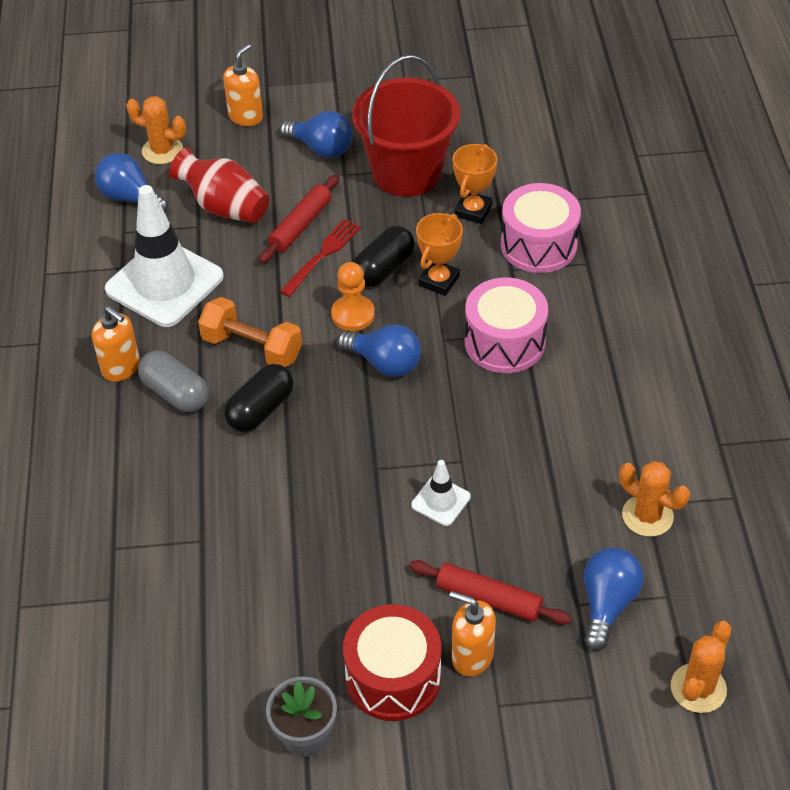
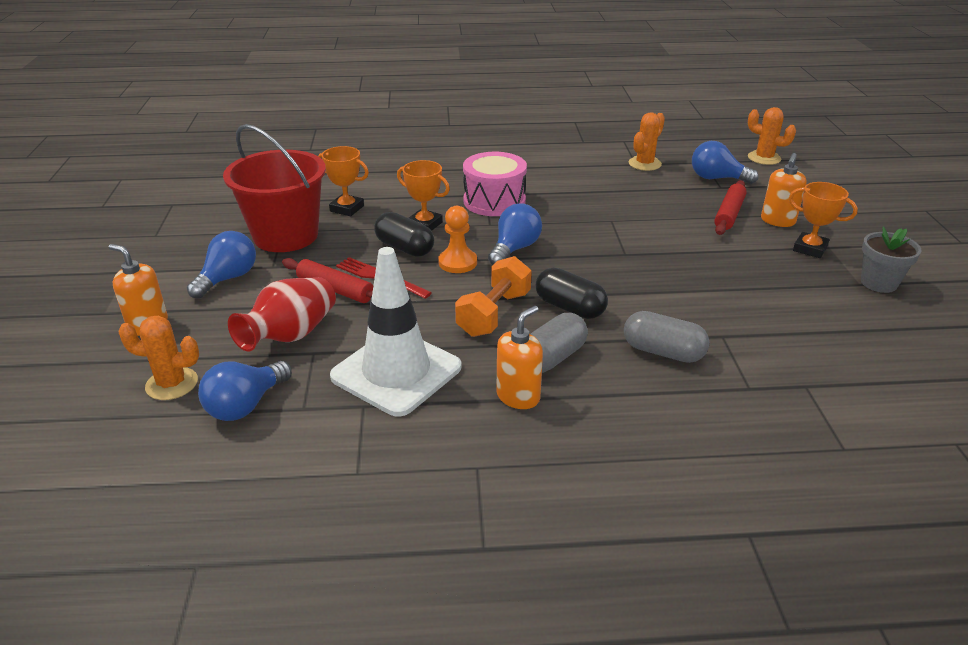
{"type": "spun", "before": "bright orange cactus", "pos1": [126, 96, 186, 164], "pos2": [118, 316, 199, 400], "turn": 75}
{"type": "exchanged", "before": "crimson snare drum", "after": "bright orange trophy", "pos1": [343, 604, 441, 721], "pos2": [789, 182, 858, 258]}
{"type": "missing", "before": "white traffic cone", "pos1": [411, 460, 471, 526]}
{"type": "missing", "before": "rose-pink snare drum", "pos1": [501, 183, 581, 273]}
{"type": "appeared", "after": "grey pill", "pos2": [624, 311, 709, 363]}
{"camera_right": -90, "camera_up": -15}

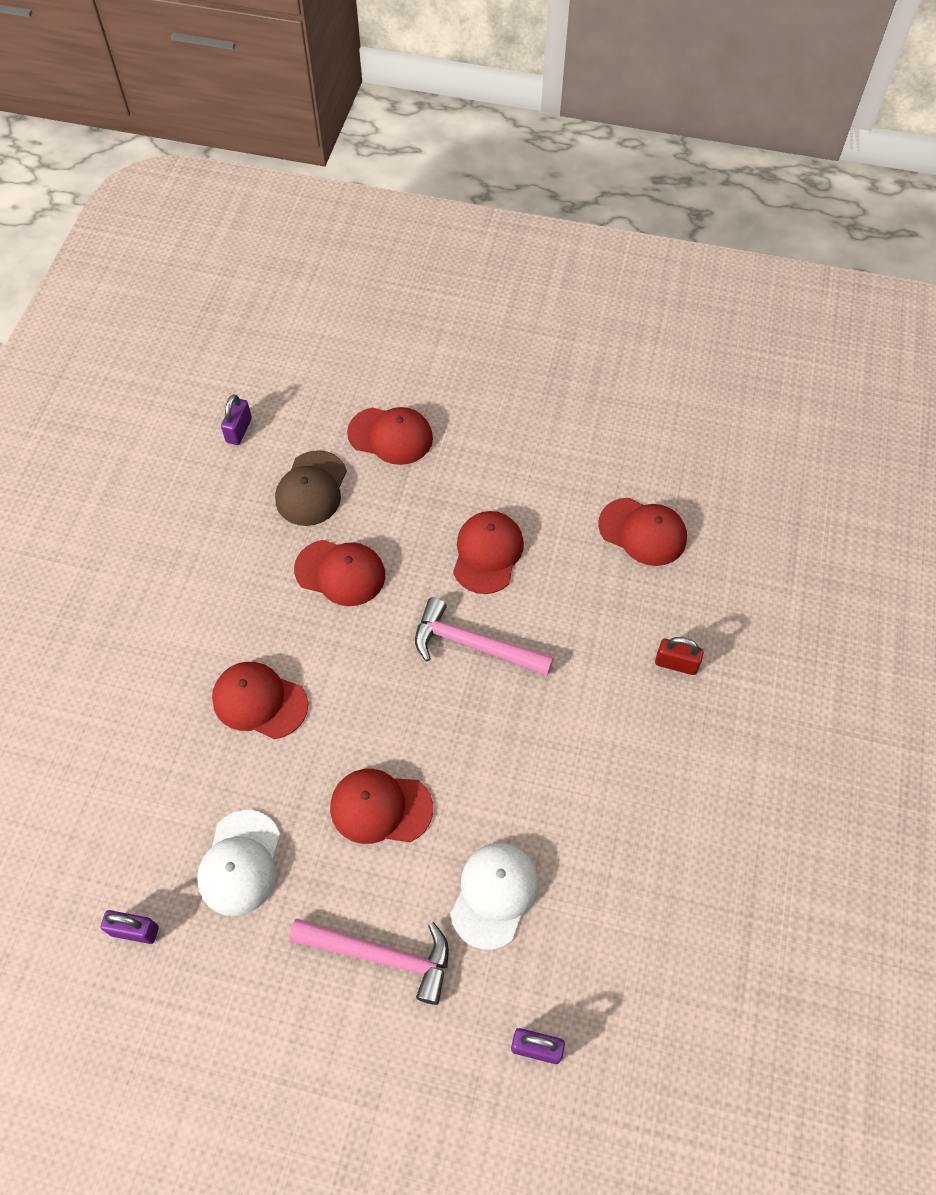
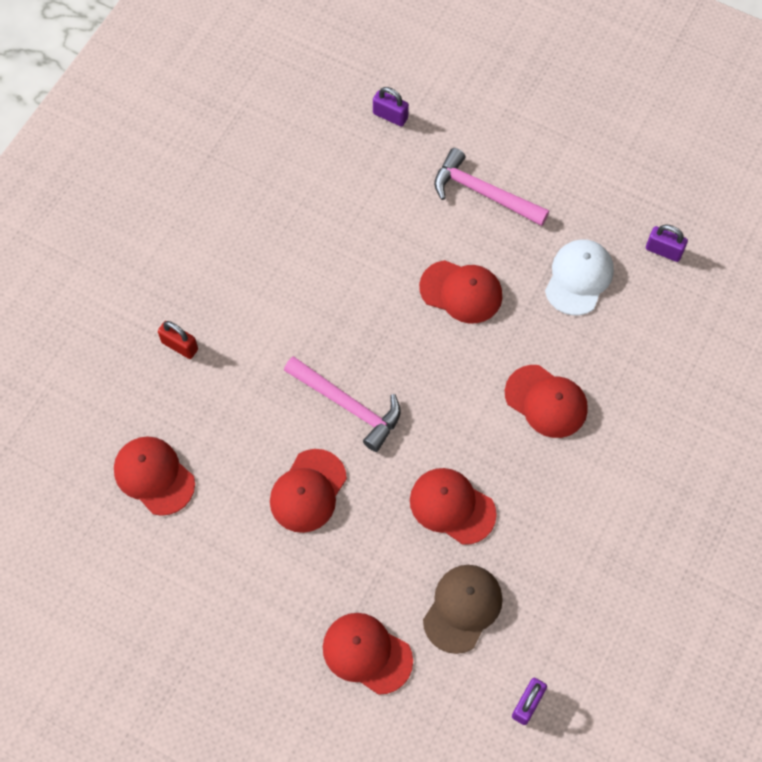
{"type": "missing", "before": "white peaked cap", "pos1": [450, 843, 539, 950]}
{"camera_right": -165, "camera_up": 5}

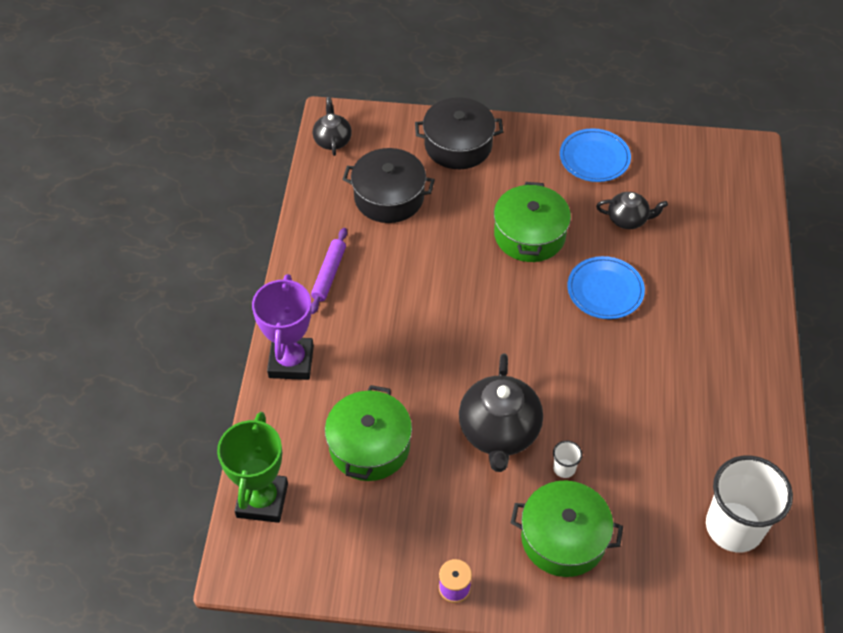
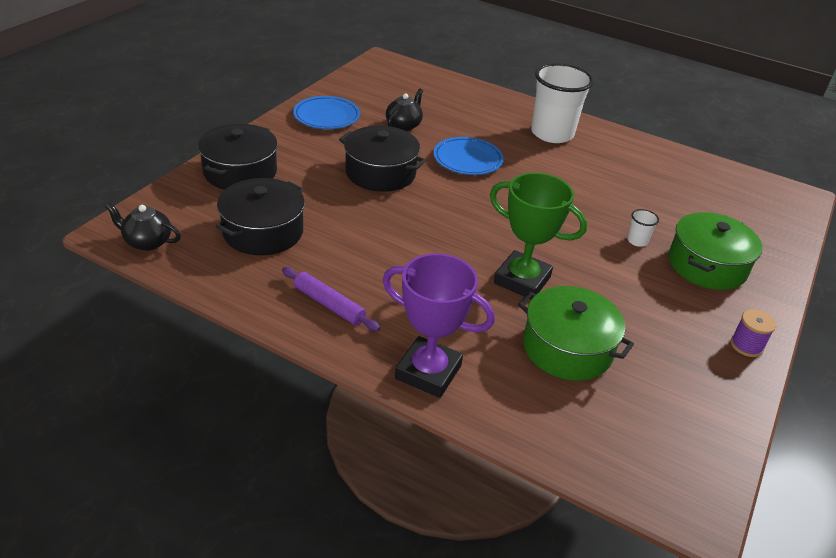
{"type": "relocated", "before": "emerald trophy", "pos1": [217, 412, 288, 523], "pos2": [490, 173, 587, 300]}
{"type": "missing", "before": "jet-black china teapot", "pos1": [459, 353, 543, 472]}
{"type": "colour", "before": "emerald pot", "after": "jet-black pot", "pos1": [494, 182, 571, 262], "pos2": [339, 126, 426, 192]}
{"type": "relocated", "before": "white tumbler", "pos1": [706, 456, 793, 552], "pos2": [531, 63, 594, 143]}
{"camera_right": -70, "camera_up": -15}

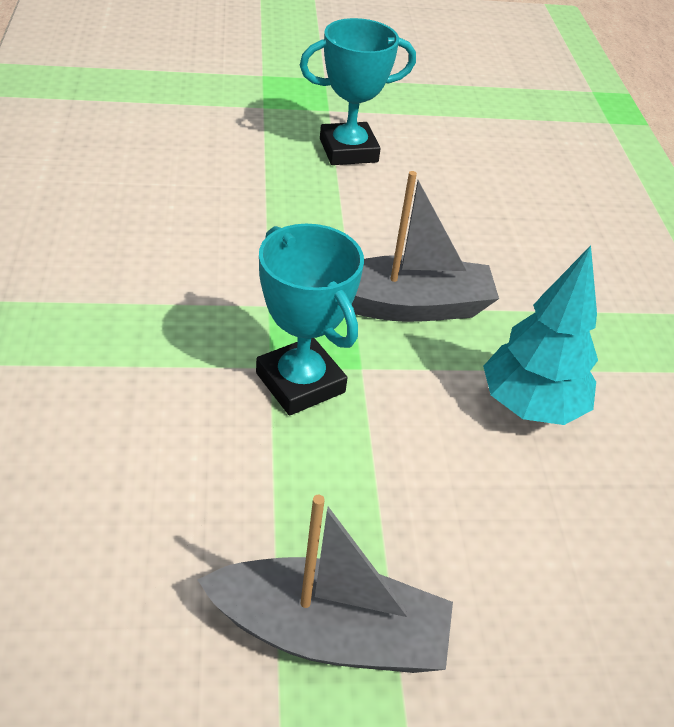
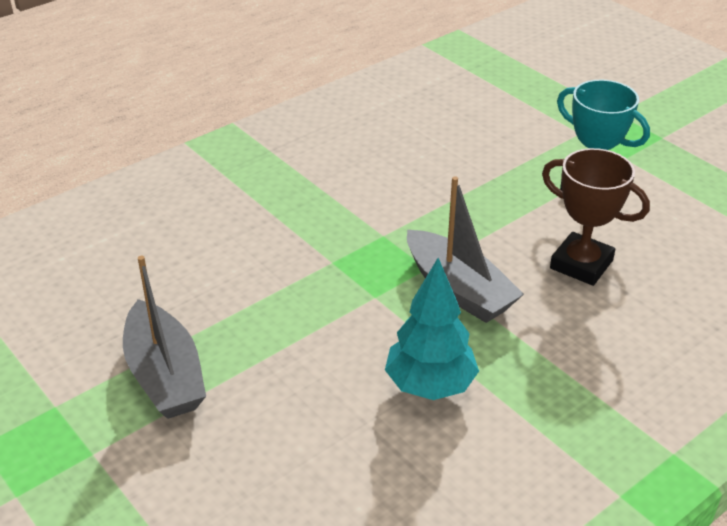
{"type": "missing", "before": "teal trophy", "pos1": [256, 224, 364, 415]}
{"type": "appeared", "after": "dark brown trophy", "pos2": [542, 148, 650, 286]}
{"camera_right": 60, "camera_up": -5}

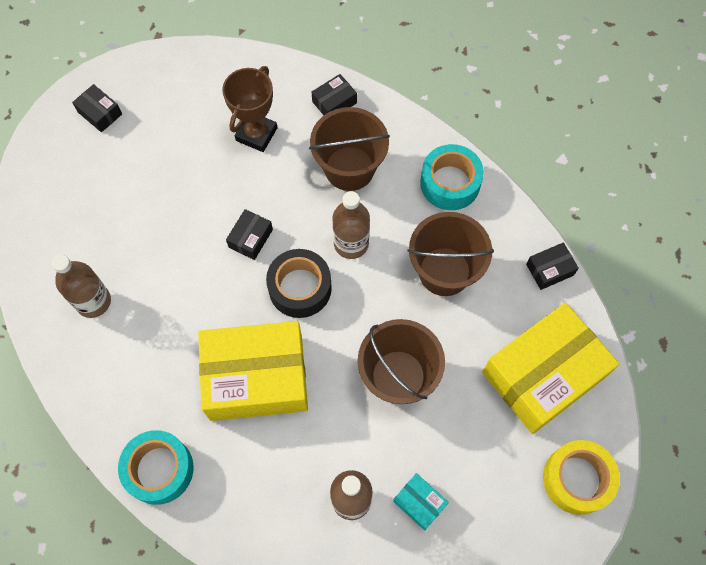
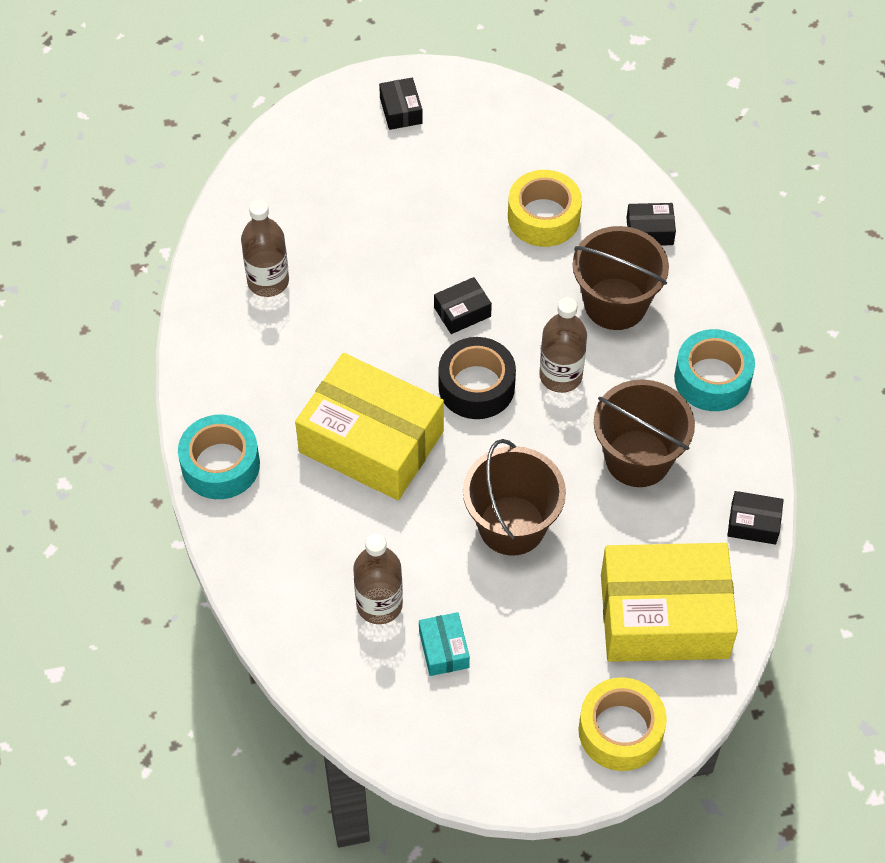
{"type": "exchanged", "before": "dark brown trophy", "after": "yellow sticky tape", "pos1": [222, 66, 277, 152], "pos2": [508, 170, 582, 247]}
{"camera_right": 35, "camera_up": -10}

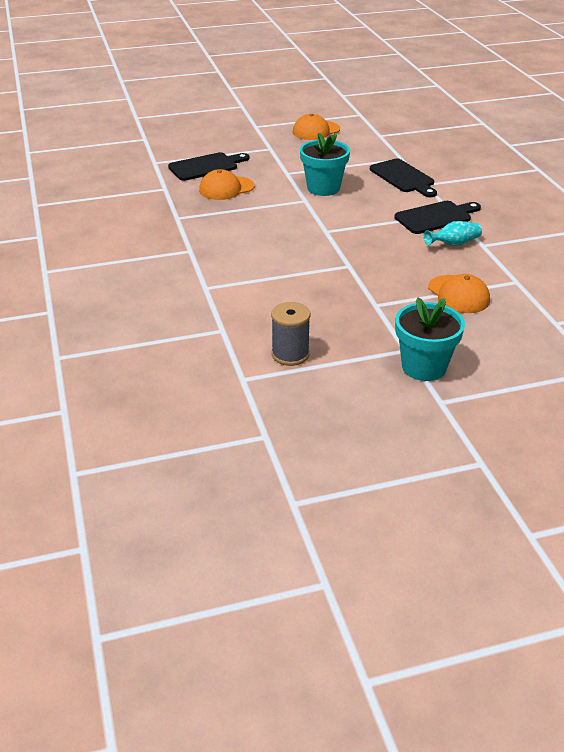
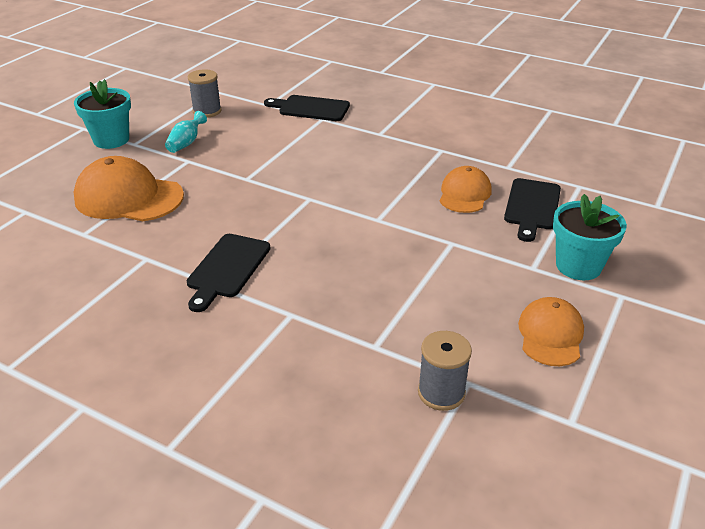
{"type": "relocated", "before": "teal potted plant", "pos1": [300, 133, 350, 196], "pos2": [553, 194, 627, 280]}
{"type": "relocated", "before": "jet-black chopping board", "pos1": [370, 158, 437, 197], "pos2": [264, 95, 350, 121]}
{"type": "relocated", "before": "teal flower vase", "pos1": [424, 221, 482, 246], "pos2": [165, 111, 207, 153]}
{"type": "size", "before": "bright orange peaked cap", "pos1": [428, 274, 490, 313], "pos2": [74, 156, 184, 221], "scale": 1.62}
{"type": "appeared", "after": "grey bobbin", "pos2": [418, 331, 472, 411]}
{"camera_right": 135, "camera_up": 0}

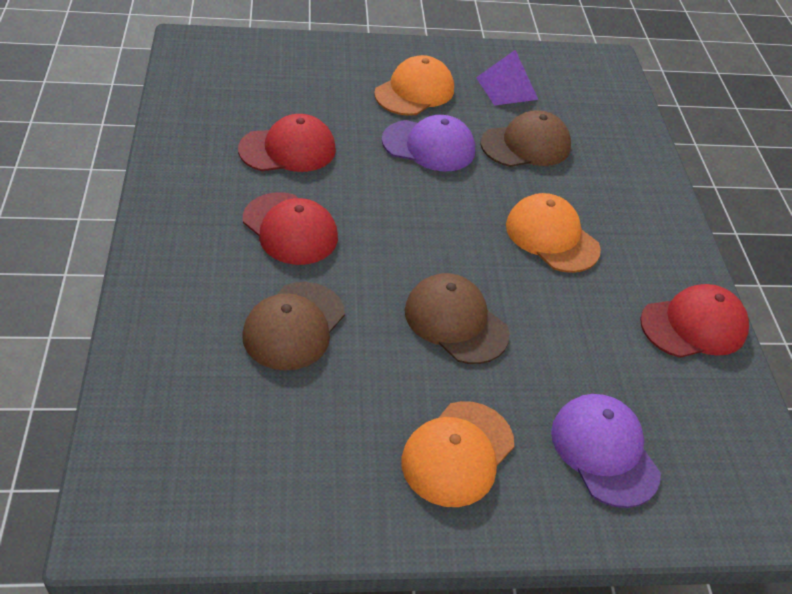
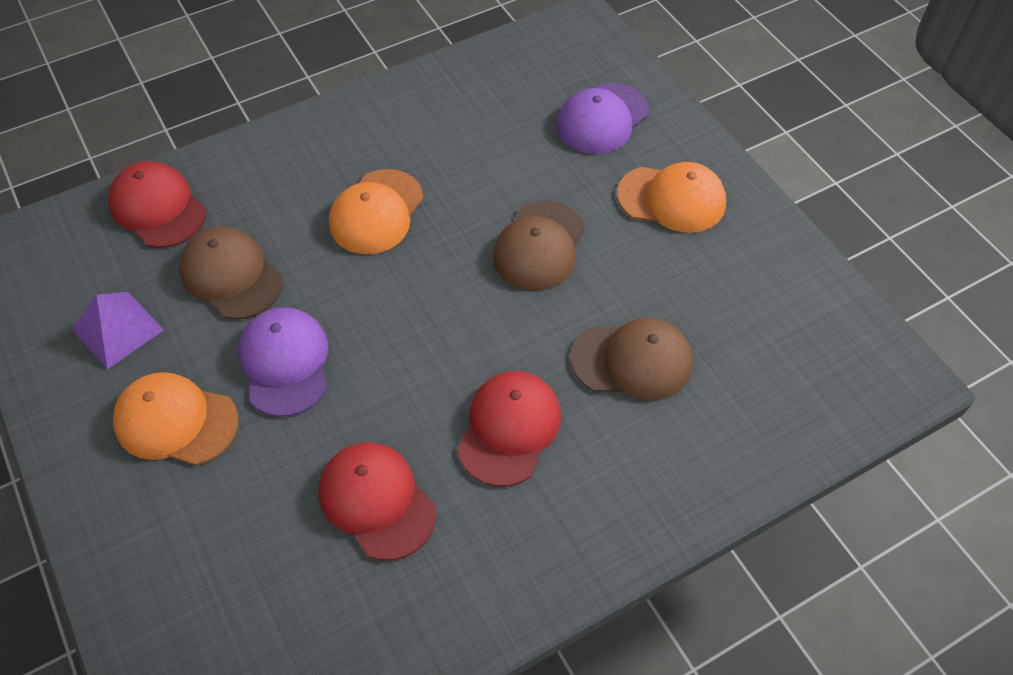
{"type": "relocated", "before": "crimson peaked cap", "pos1": [640, 284, 749, 358], "pos2": [108, 161, 206, 248]}
{"camera_right": -110, "camera_up": 10}

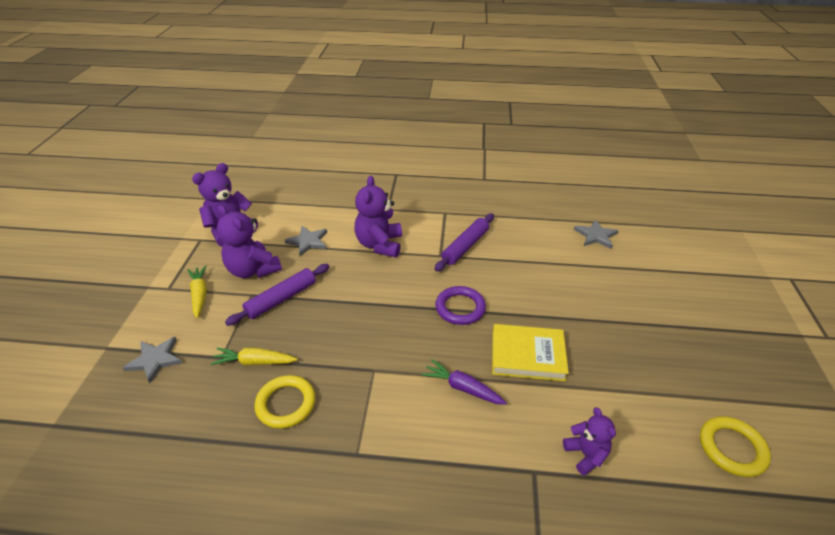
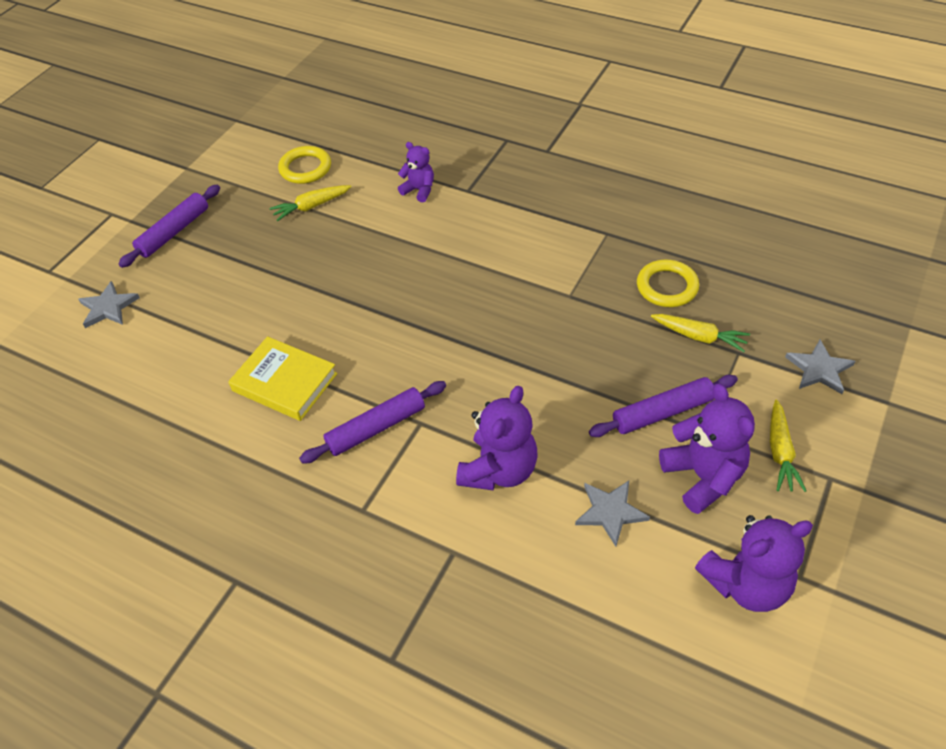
{"type": "missing", "before": "purple carrot", "pos1": [422, 359, 507, 405]}
{"type": "missing", "before": "purple hoop", "pos1": [435, 286, 486, 325]}
{"type": "relocated", "before": "yellow book", "pos1": [492, 324, 569, 381], "pos2": [228, 336, 337, 421]}
{"type": "spun", "before": "purple teddy bear", "pos1": [563, 407, 616, 476], "pos2": [398, 142, 434, 202], "turn": 120}
{"type": "relocated", "before": "grey five-pointed star", "pos1": [574, 219, 618, 249], "pos2": [78, 281, 140, 328]}
{"type": "appeared", "after": "purple dough roller", "pos2": [118, 185, 220, 268]}
{"type": "appeared", "after": "yellow carrot", "pos2": [270, 185, 351, 221]}
{"camera_right": -155, "camera_up": 10}

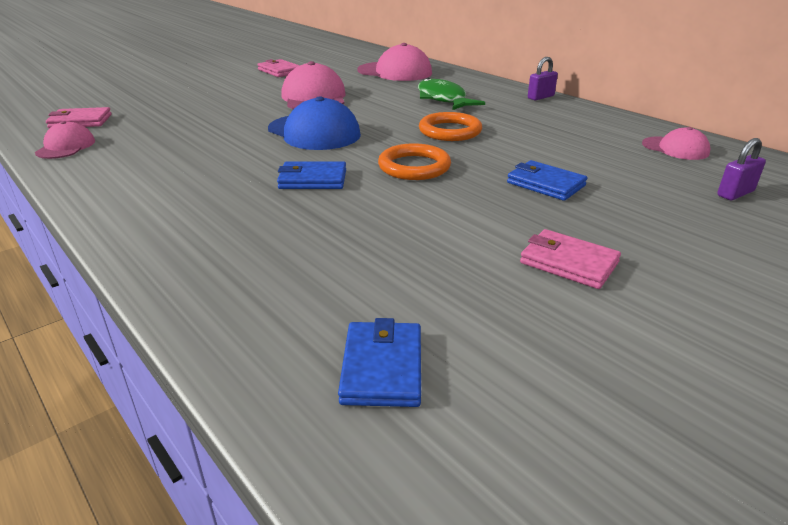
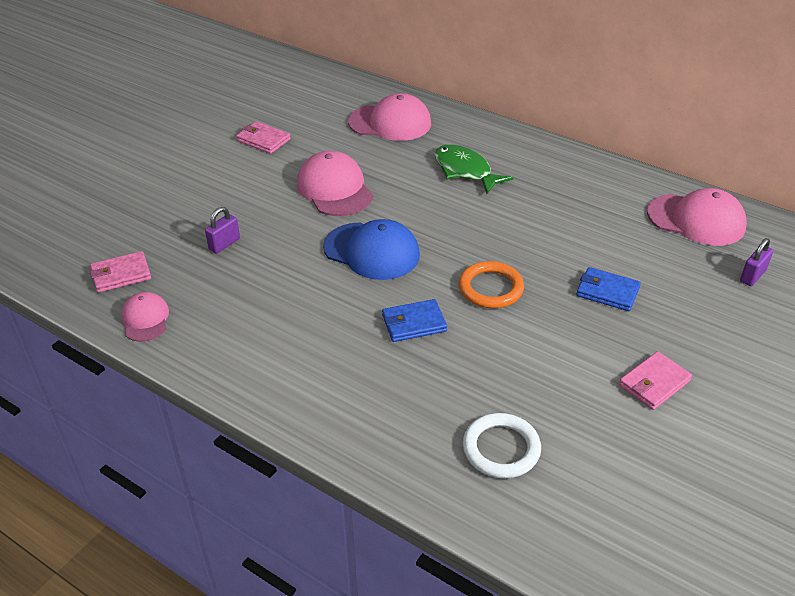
{"type": "missing", "before": "blue wallet", "pos1": [338, 318, 421, 407]}
{"type": "missing", "before": "bright orange hoop", "pos1": [419, 112, 482, 141]}
{"type": "spun", "before": "rose-pink wallet", "pos1": [520, 229, 621, 289], "pos2": [619, 351, 692, 410], "turn": -60}
{"type": "relocated", "before": "purple lock", "pos1": [528, 57, 558, 100], "pos2": [205, 207, 240, 254]}
{"type": "size", "before": "rose-pink peaked cap", "pos1": [642, 127, 711, 160], "pos2": [647, 188, 747, 246], "scale": 1.72}
{"type": "appeared", "after": "white hoop", "pos2": [463, 413, 541, 478]}
{"camera_right": -15, "camera_up": 10}

